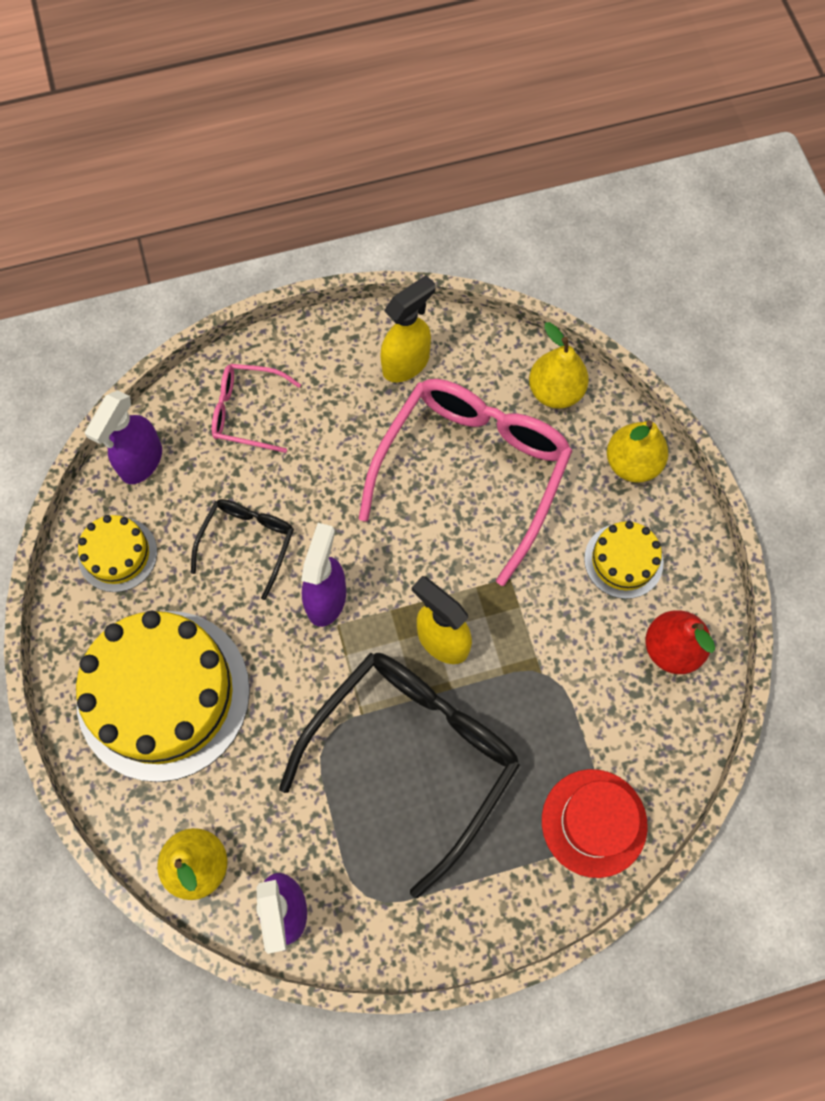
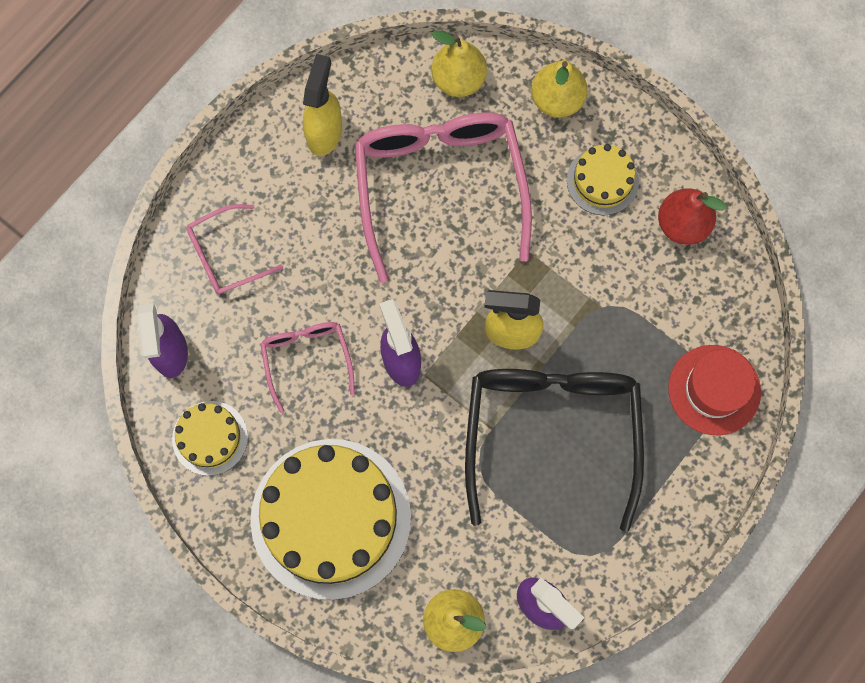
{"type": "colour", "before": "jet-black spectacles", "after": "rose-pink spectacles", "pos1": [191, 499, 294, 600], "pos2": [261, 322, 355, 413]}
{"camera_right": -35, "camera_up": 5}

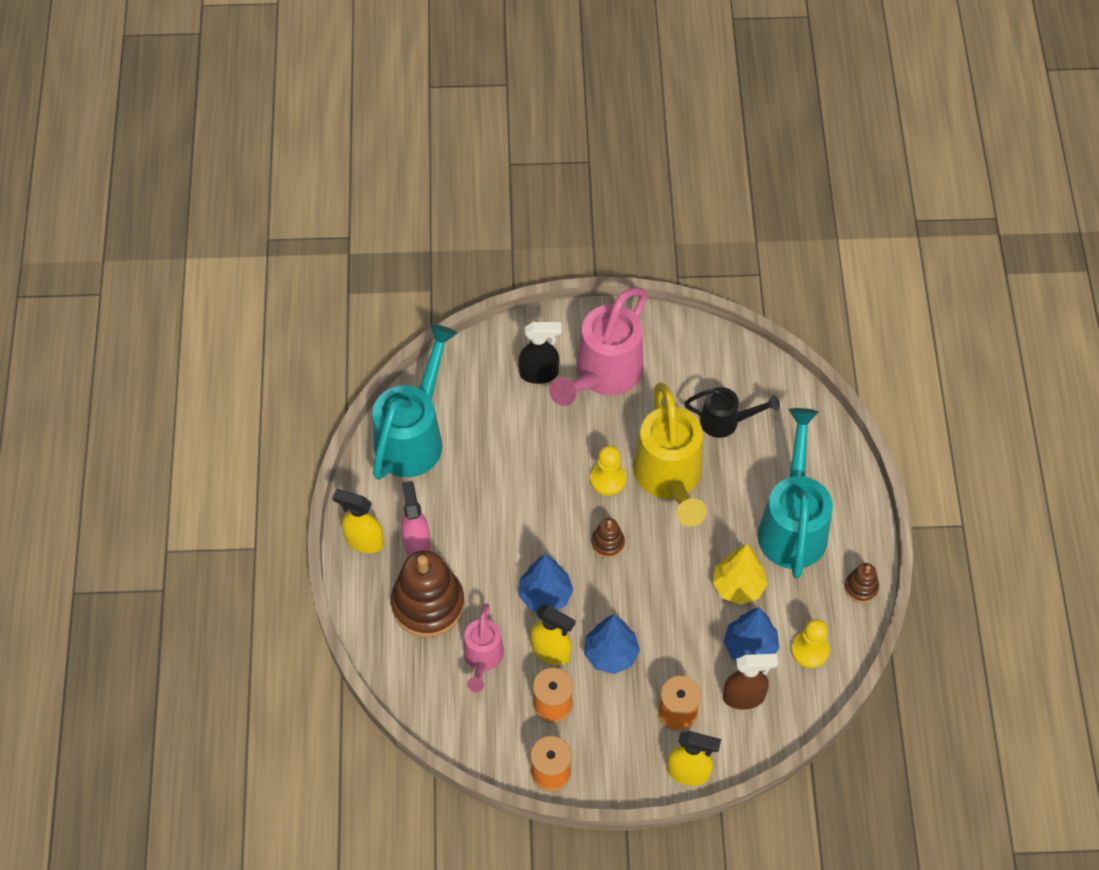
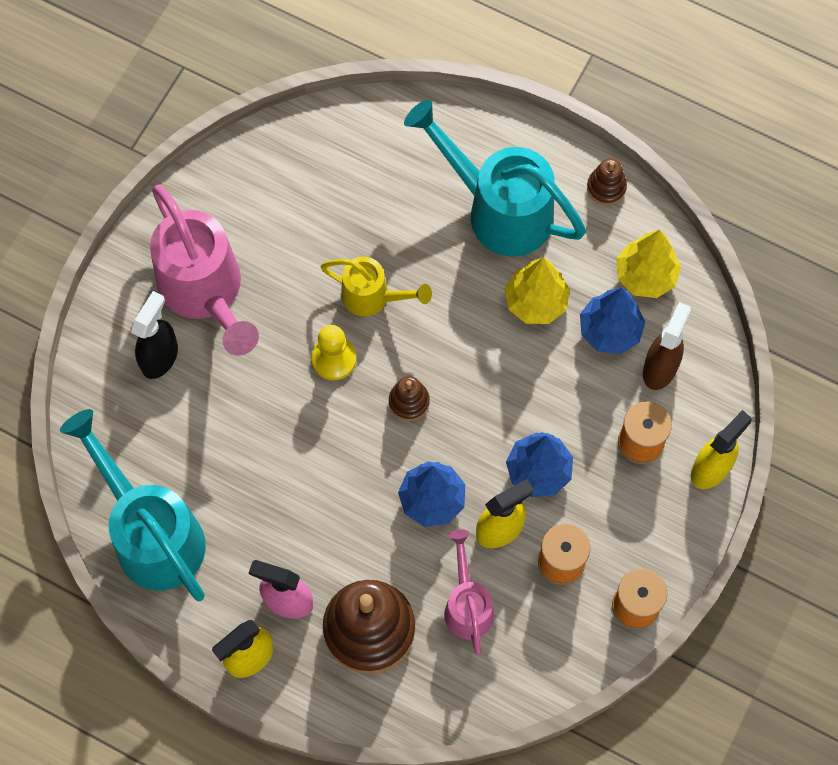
{"type": "spun", "before": "rose-pink sprinkling can", "pos1": [464, 604, 504, 692], "pos2": [444, 530, 494, 655], "turn": -135}
{"type": "size", "before": "yellow sprinkling can", "pos1": [633, 382, 707, 527], "pos2": [320, 257, 432, 316], "scale": 0.56}
{"type": "missing", "before": "jet-black sprinkling can", "pos1": [684, 387, 780, 438]}
{"type": "exchanged", "before": "yellow game pawn", "after": "yellow toy tree", "pos1": [791, 619, 830, 668], "pos2": [616, 230, 681, 298]}
{"camera_right": -60, "camera_up": 10}

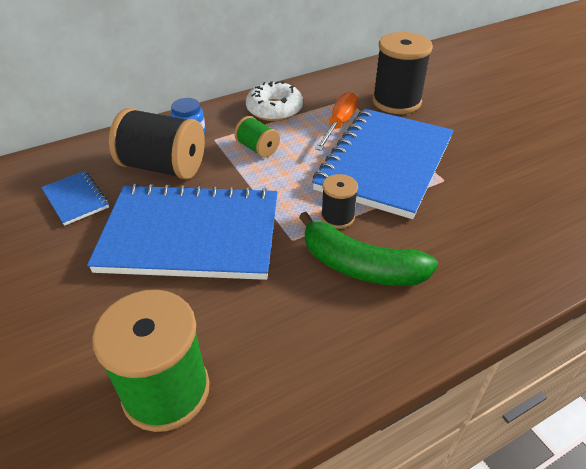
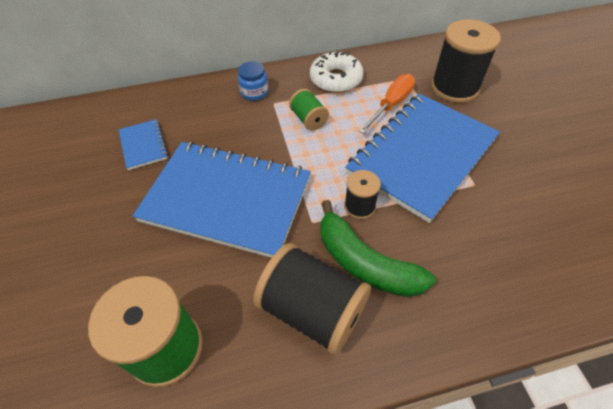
{"type": "relocated", "before": "jet-black bobbin", "pos1": [109, 108, 205, 180], "pos2": [253, 243, 371, 355]}
{"camera_right": 15, "camera_up": 10}

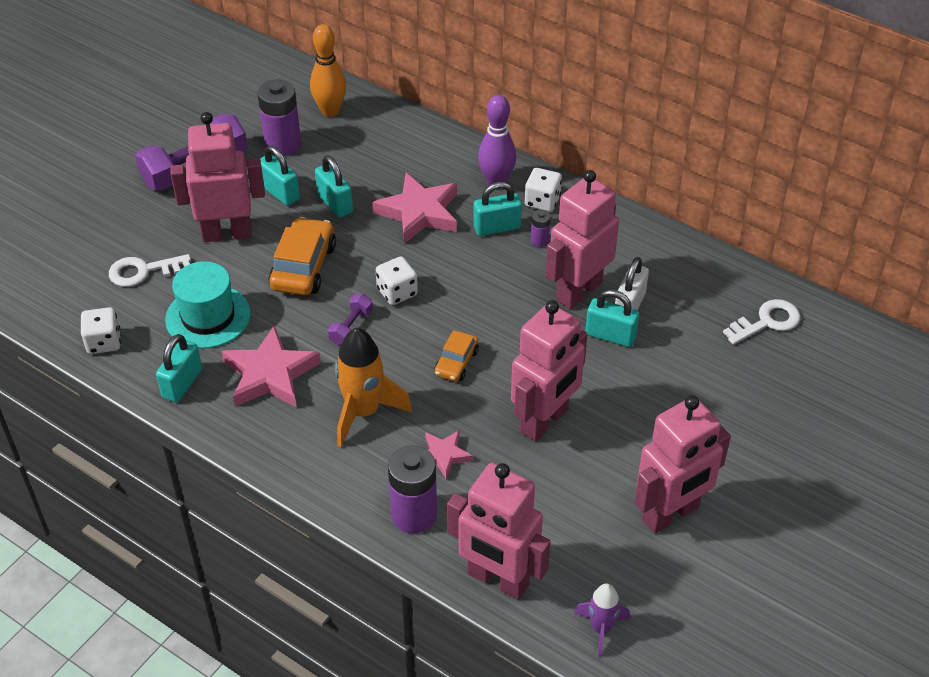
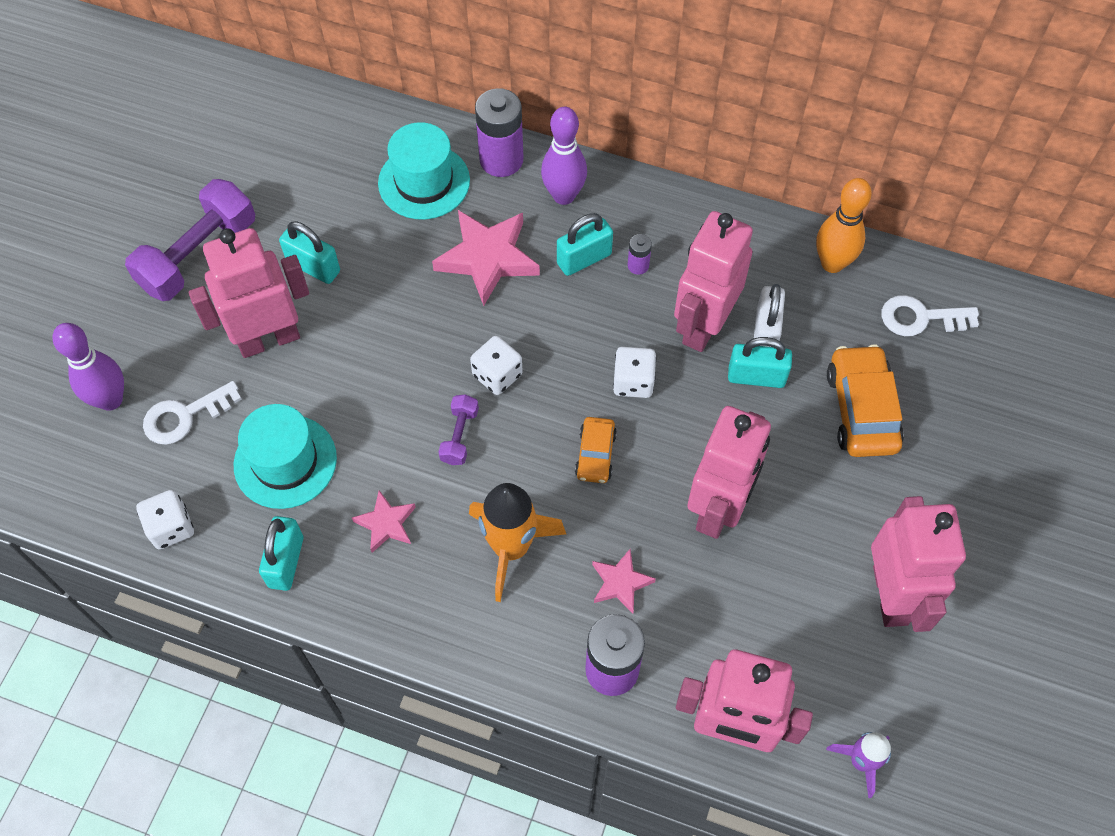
{"type": "size", "before": "rose-pink five-pointed star", "pos1": [222, 326, 321, 408], "pos2": [352, 490, 416, 553], "scale": 0.54}
{"type": "relocated", "before": "purple AA battery", "pos1": [257, 80, 301, 156], "pos2": [475, 88, 524, 177]}
{"type": "relocated", "before": "bright orange automobile", "pos1": [268, 217, 336, 295], "pos2": [827, 344, 904, 457]}
{"type": "relocated", "before": "bright orange bowling pin", "pos1": [310, 24, 346, 117], "pos2": [816, 178, 872, 273]}
{"type": "missing", "before": "teal lock", "pos1": [315, 156, 353, 218]}
{"type": "relocated", "before": "white die", "pos1": [525, 168, 562, 212], "pos2": [613, 347, 656, 398]}
{"type": "spun", "before": "rose-pink robot", "pos1": [635, 395, 731, 533], "pos2": [871, 496, 966, 632], "turn": -45}
{"type": "spun", "before": "white key", "pos1": [723, 299, 800, 345], "pos2": [882, 295, 979, 336], "turn": -135}
{"type": "appeared", "after": "purple bowling pin", "pos2": [53, 323, 124, 411]}
{"type": "appeared", "after": "teal hat", "pos2": [378, 122, 470, 220]}
{"camera_right": -15, "camera_up": 15}

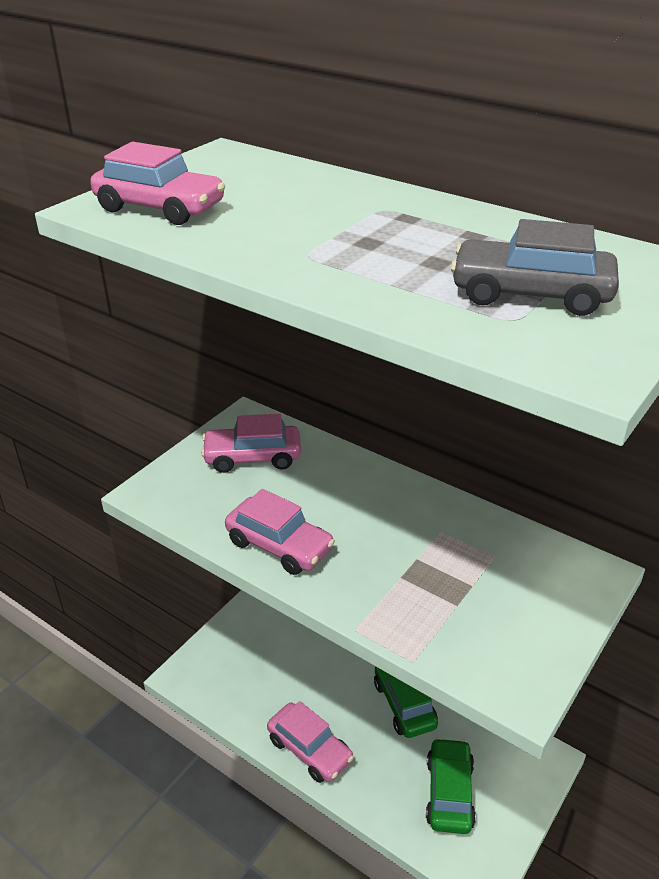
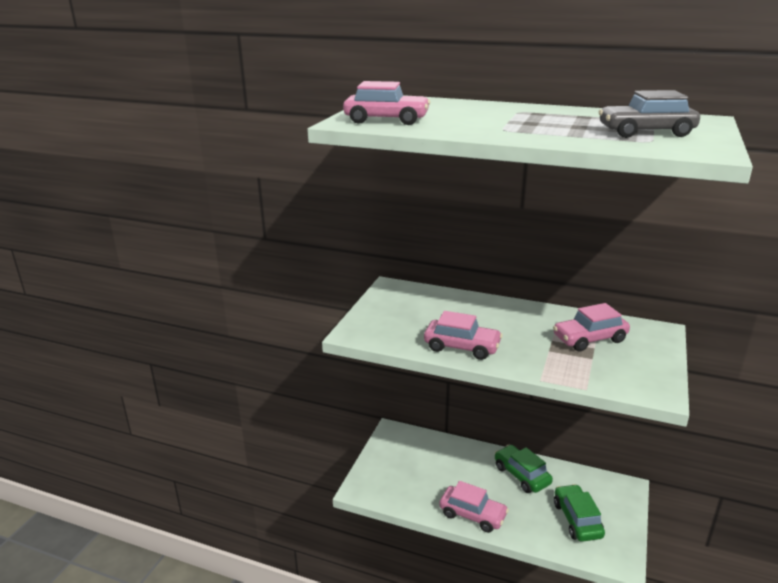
{"type": "relocated", "before": "rose-pink automobile", "pos1": [201, 414, 301, 473], "pos2": [553, 303, 630, 351]}
{"camera_right": -15, "camera_up": -10}

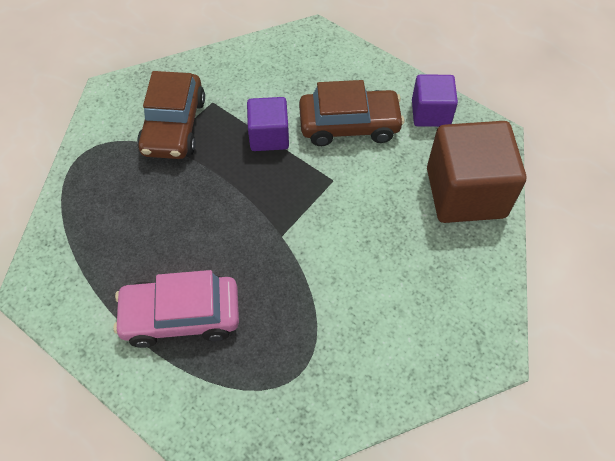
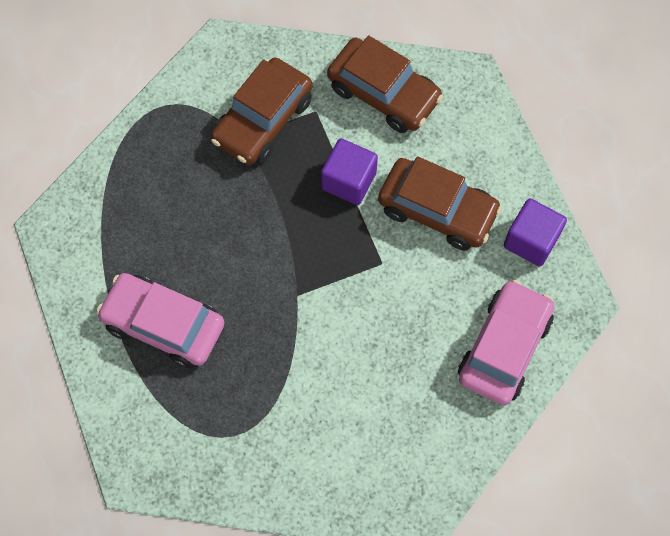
{"type": "exchanged", "before": "dark brown solid cube", "after": "rose-pink automobile", "pos1": [427, 121, 526, 223], "pos2": [458, 280, 554, 405]}
{"type": "appeared", "after": "dark brown automobile", "pos2": [327, 35, 443, 133]}
{"camera_right": 30, "camera_up": 10}

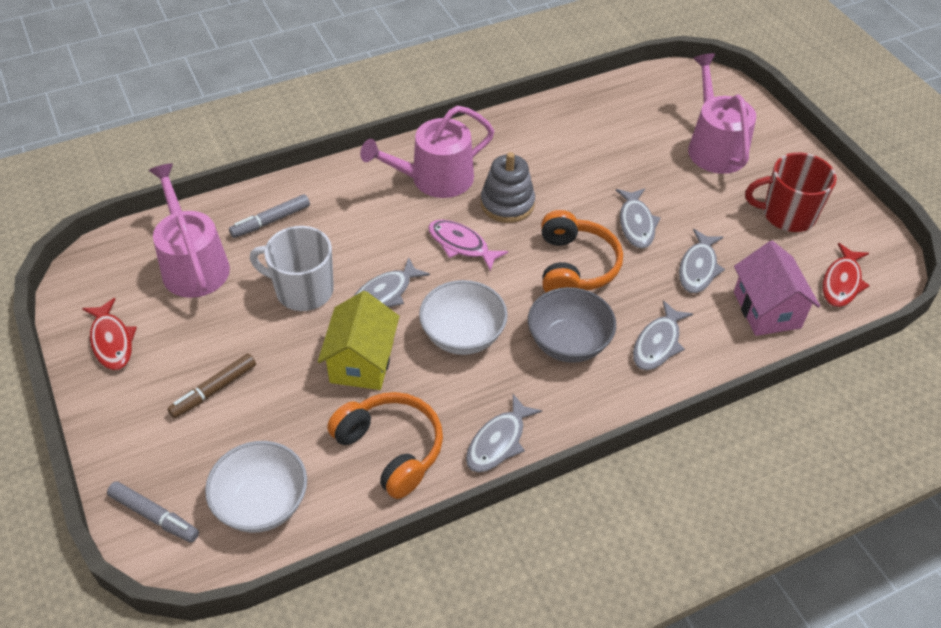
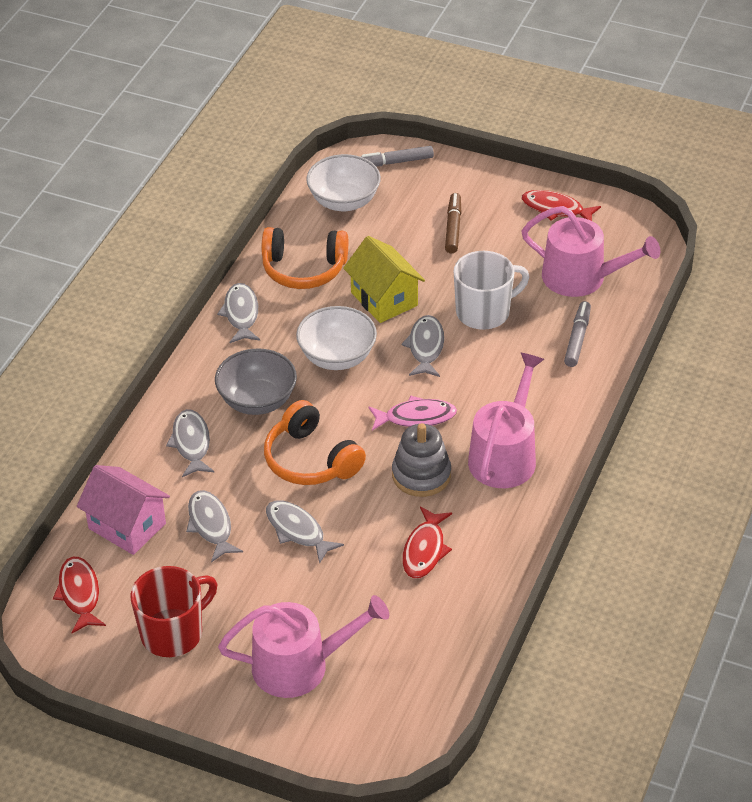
{"type": "spun", "before": "rose-pink sprinkling can", "pos1": [688, 53, 756, 174], "pos2": [218, 595, 389, 698], "turn": -45}
{"type": "appeared", "after": "crimson fish", "pos2": [402, 507, 452, 579]}
{"camera_right": 140, "camera_up": -5}

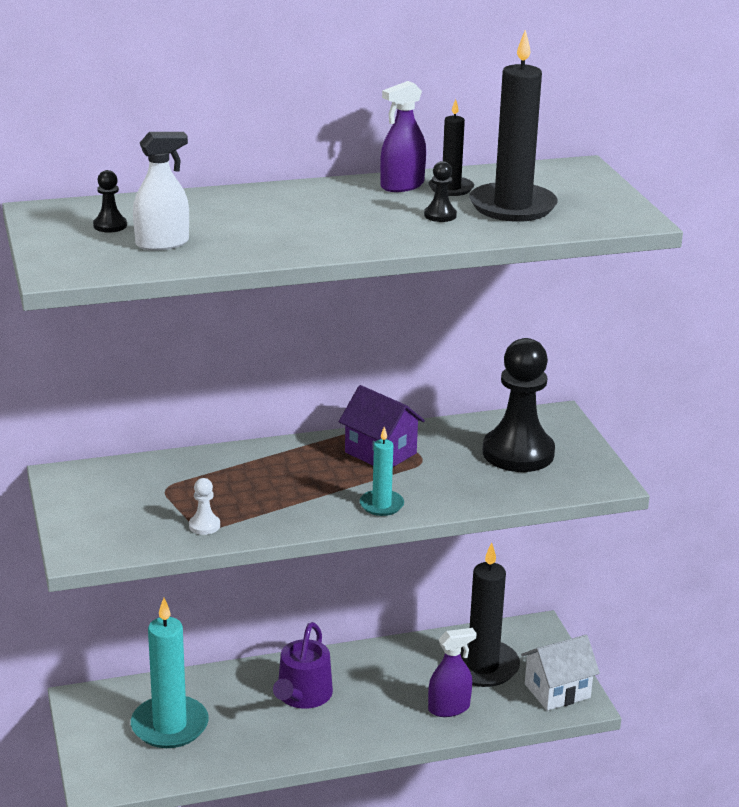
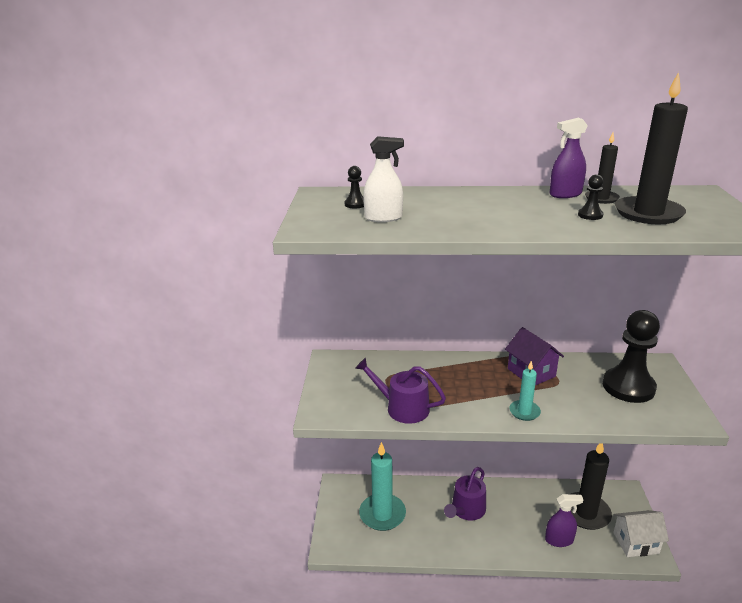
{"type": "exchanged", "before": "white game pawn", "after": "purple sprinkling can", "pos1": [189, 478, 220, 535], "pos2": [355, 358, 446, 424]}
{"camera_right": 20, "camera_up": 0}

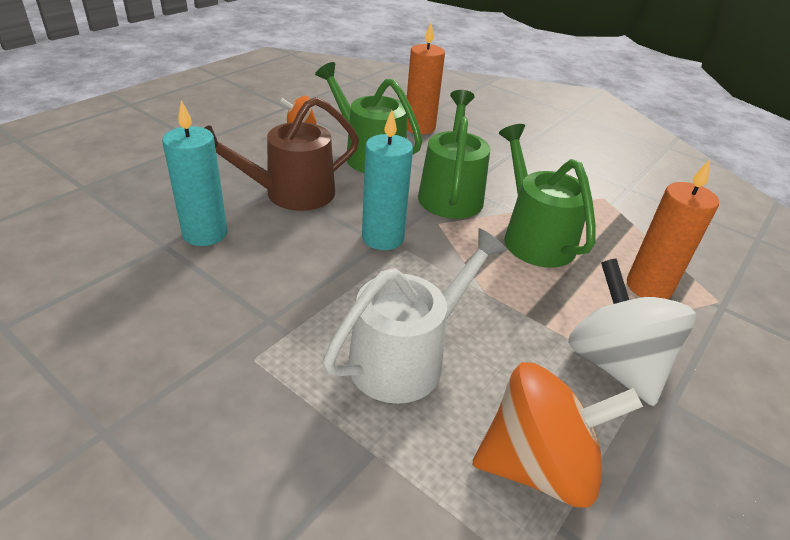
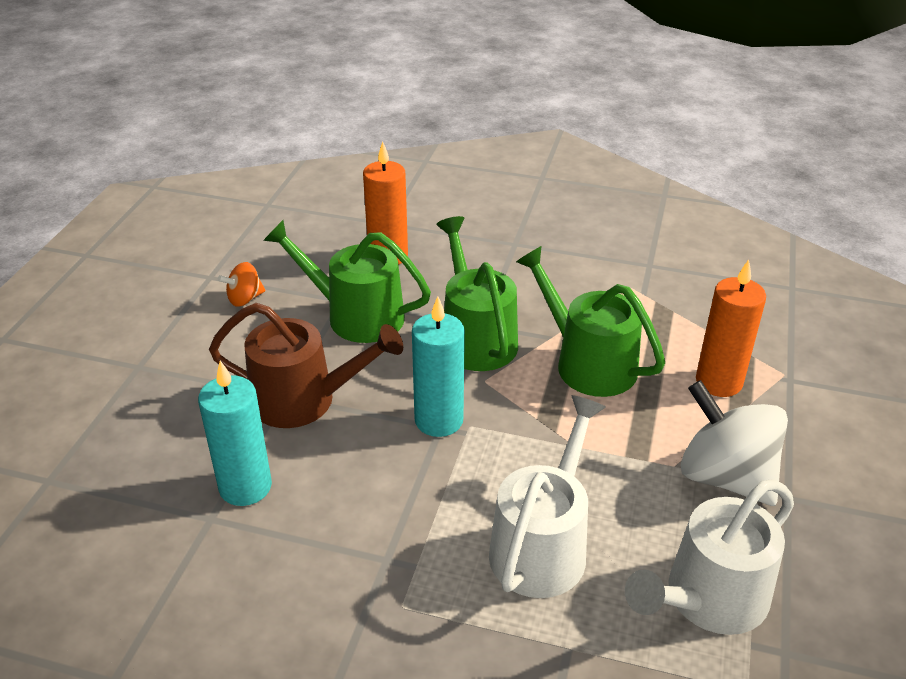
{"type": "spun", "before": "dark brown sprinkling can", "pos1": [204, 97, 359, 211], "pos2": [209, 303, 403, 428], "turn": -120}
{"type": "exchanged", "before": "bright orange spinning top", "after": "white sprinkling can", "pos1": [473, 362, 643, 508], "pos2": [625, 480, 794, 635]}
{"camera_right": -20, "camera_up": 0}

